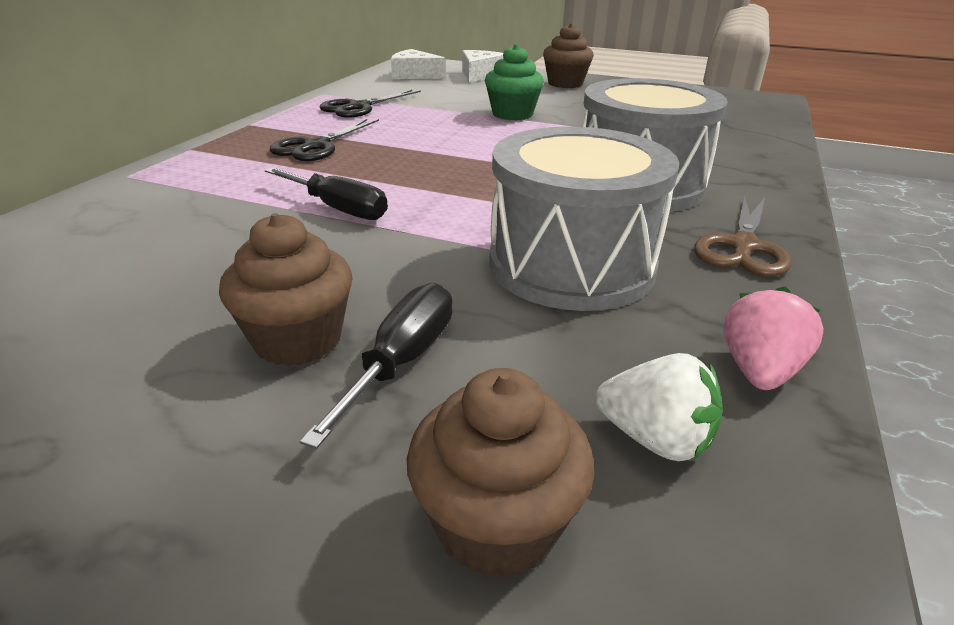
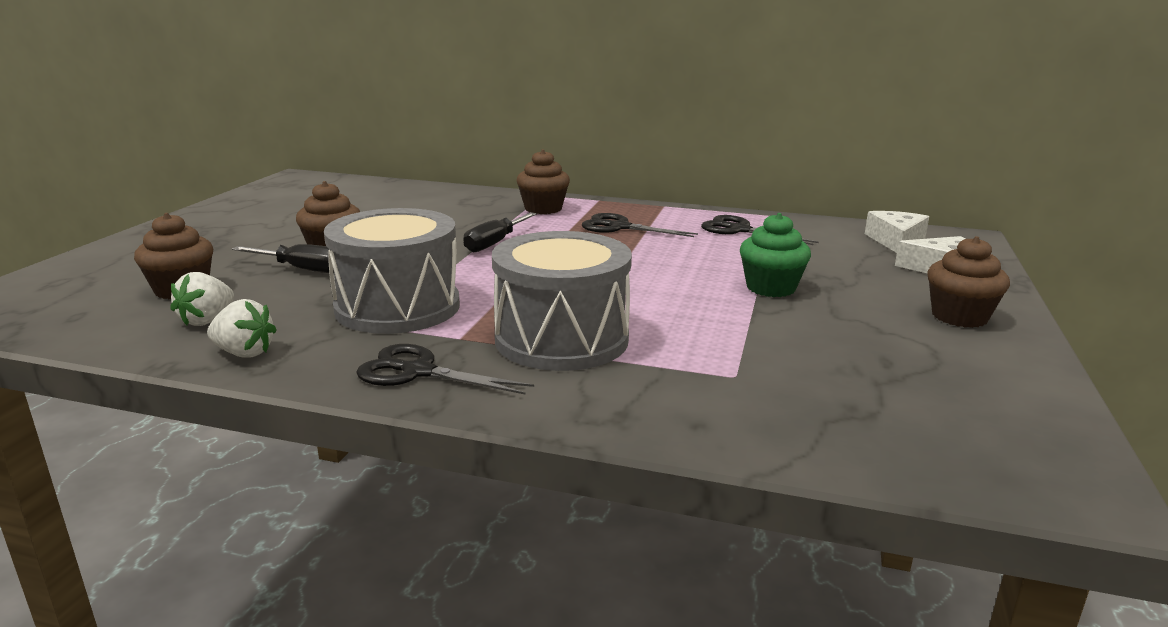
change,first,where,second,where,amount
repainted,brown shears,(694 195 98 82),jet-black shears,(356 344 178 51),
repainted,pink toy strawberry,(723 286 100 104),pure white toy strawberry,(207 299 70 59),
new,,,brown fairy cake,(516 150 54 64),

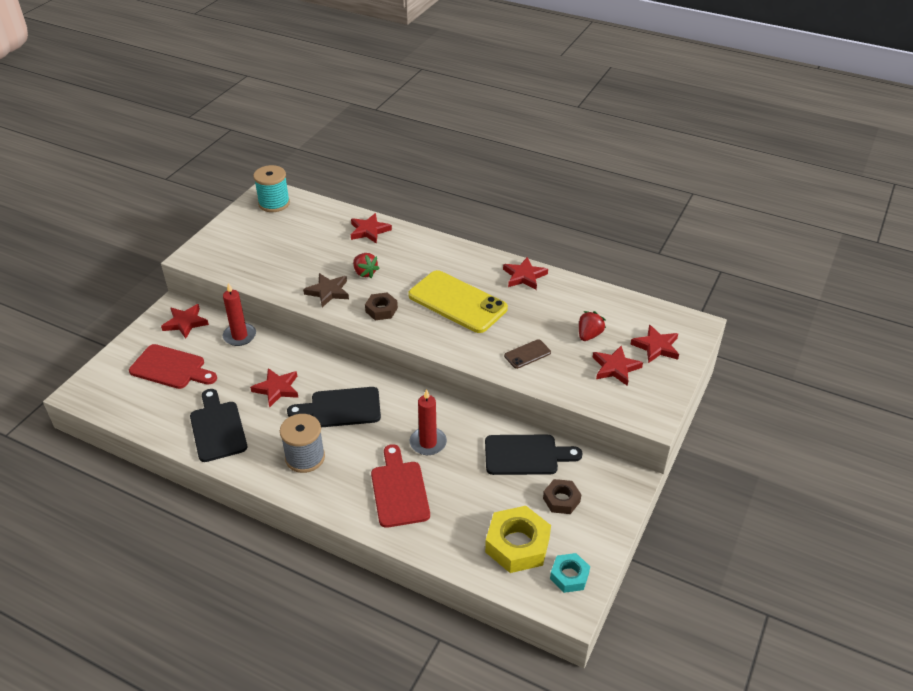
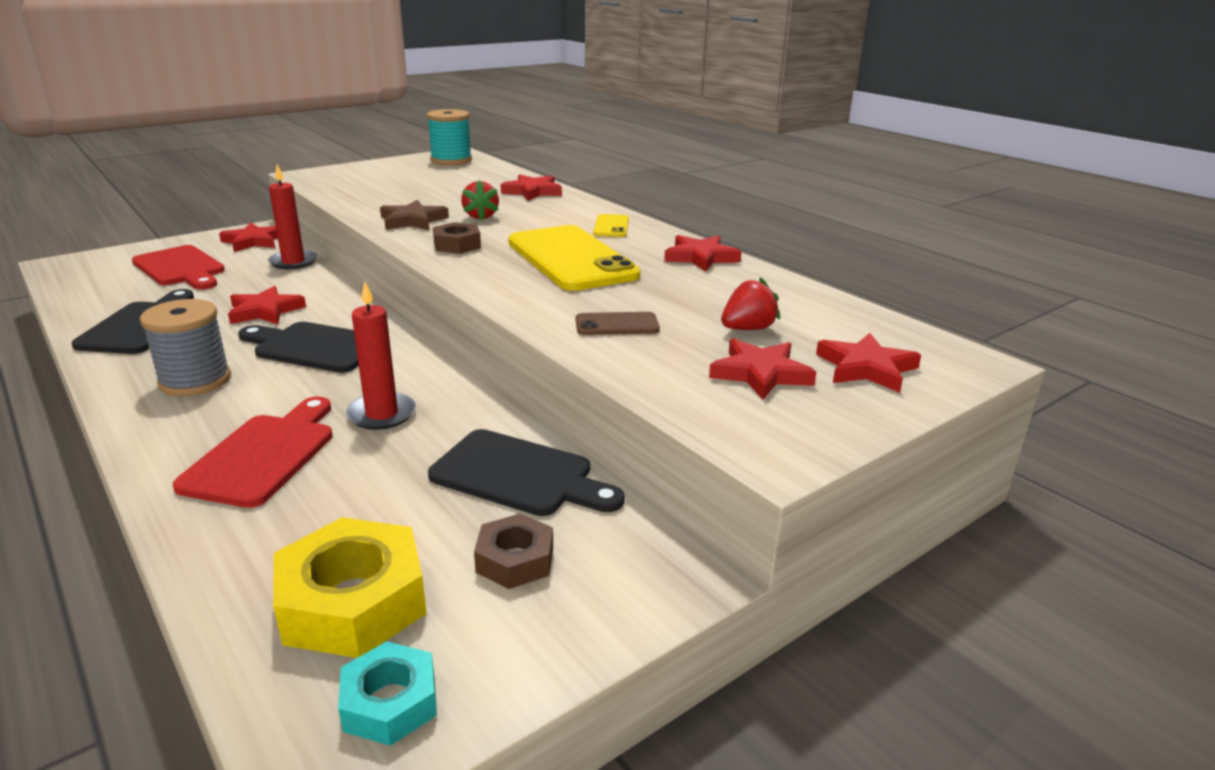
change,first,where,second,where,amount
new,,,golden mobile phone,(593 214 36 23),

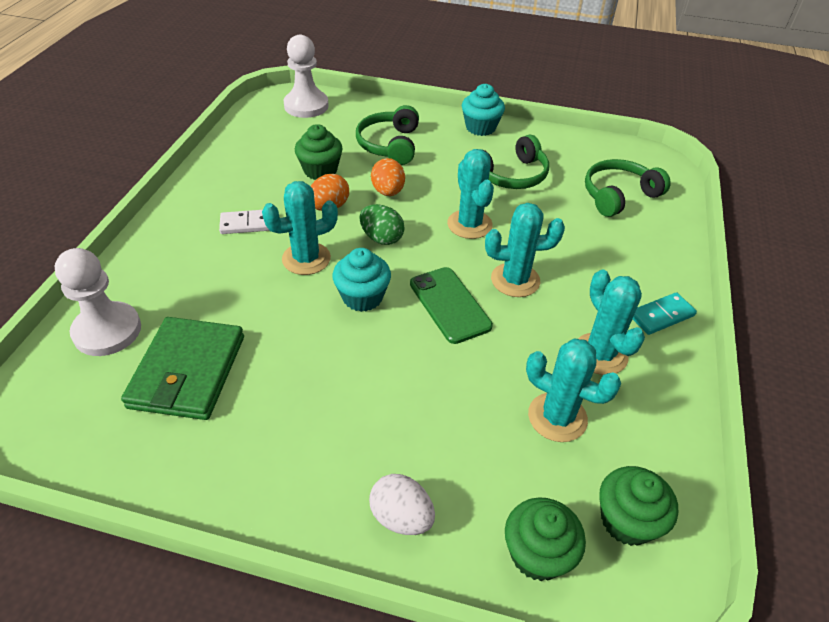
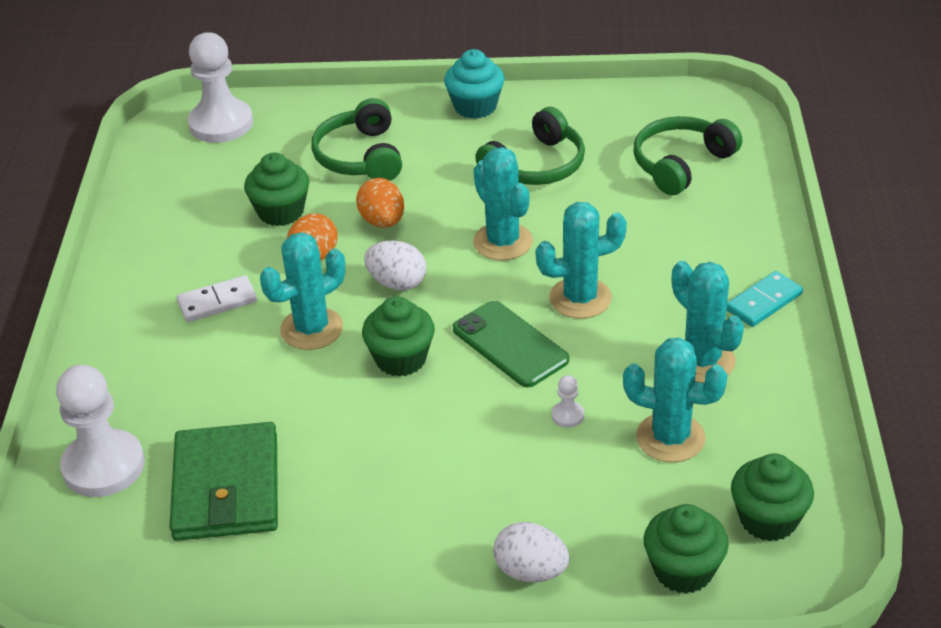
change,first,where,second,where,amount
repainted,green egg,(360 204 45 41),pure white egg,(364 241 62 49),
repainted,aqua fairy cake,(333 248 58 64),green fairy cake,(362 296 73 81),
new,,,pure white game pawn,(551 375 33 53),

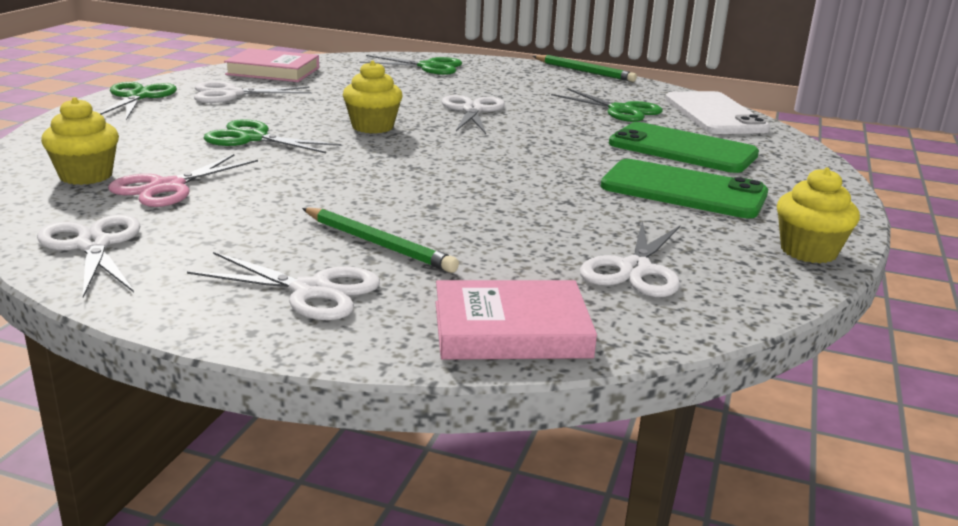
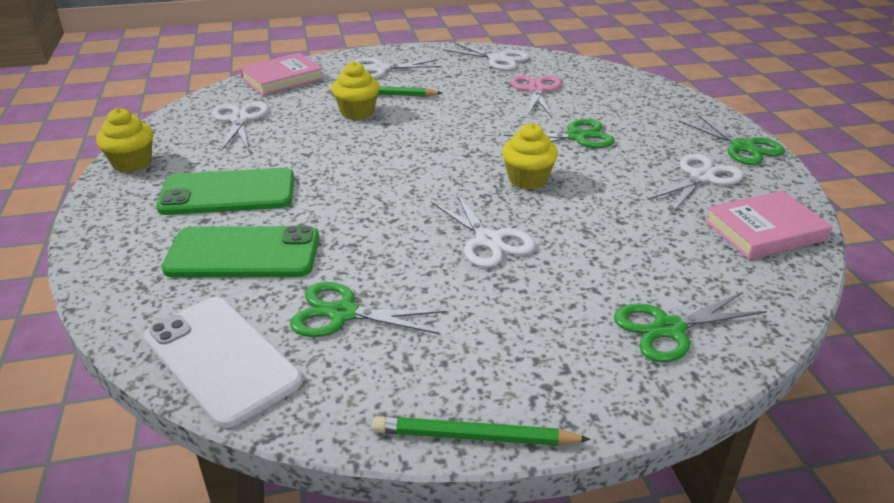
change,first,where,second,where,amount
shifted,golden fairy cake,(41 97 78 88),,(332 61 48 59),

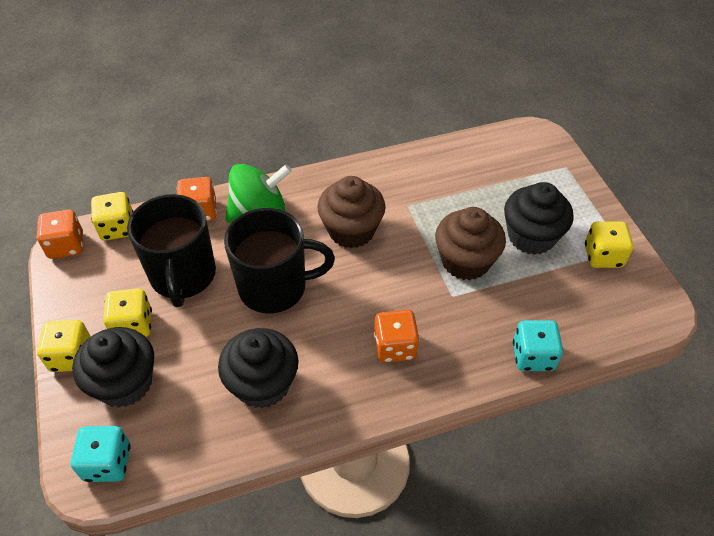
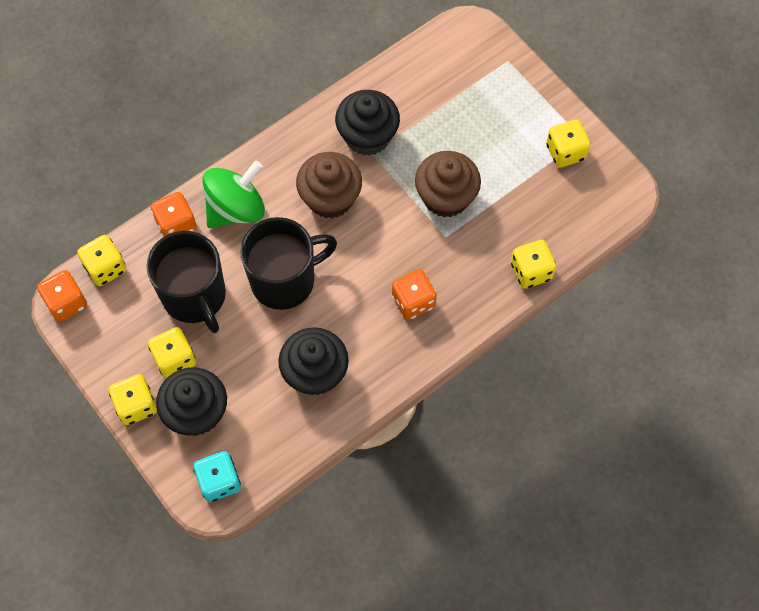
change,first,where,second,where,amount
shifted,jet-black fairy cake,(504 182 70 73),,(335 90 65 66),
repainted,aqua die,(513 320 50 51),golden die,(511 240 45 49),

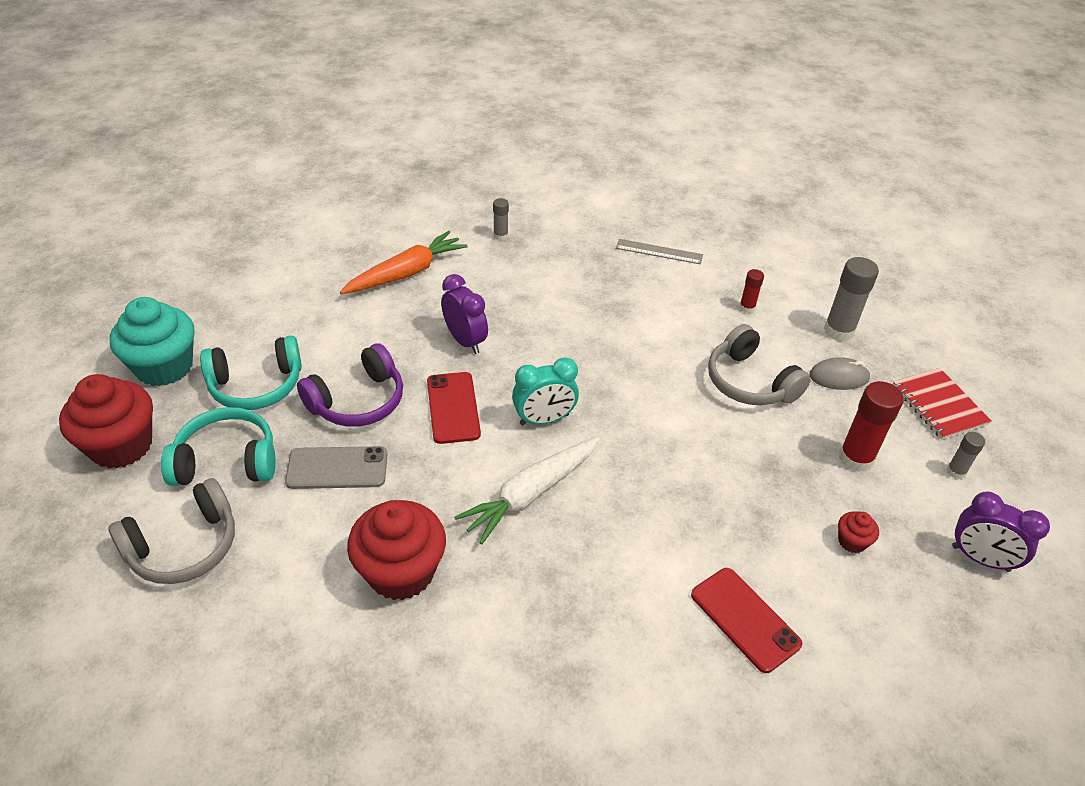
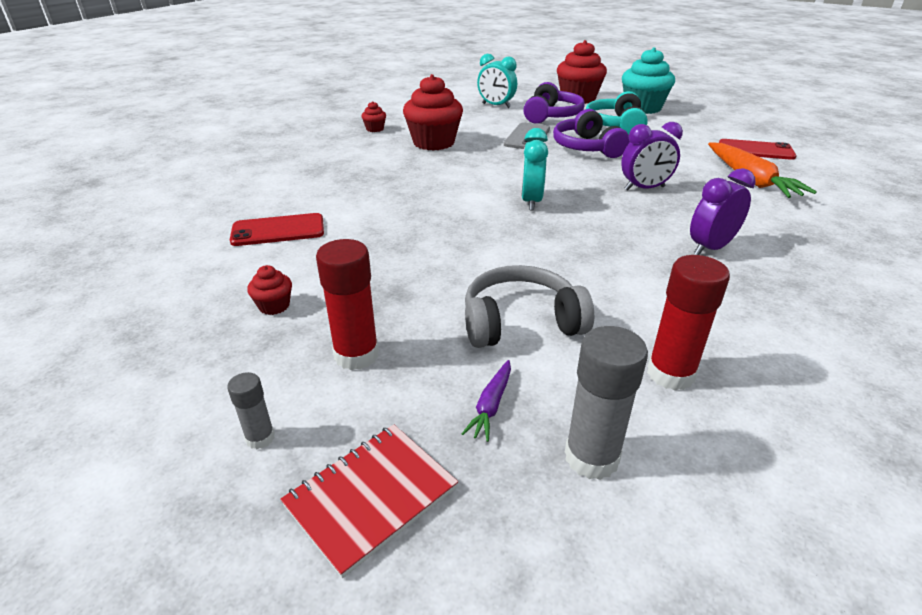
change,first,where,second,where,amount
gone,ash-grey glue stick,(493 198 16 43),,,
gone,ash-grey straightedge,(616 239 87 25),,,
scaled,crimson glue stick,(739 269 25 44),,(647 255 83 136),x1.85
swapped,ash-grey PC mouse,(809 357 61 33),violet carrot,(462 360 49 82),
rotated,crimson notebook,(893 368 99 72),,(280 424 178 154),45 degrees counterclockwise
shifted,crimson mobile phone,(427 372 54 72),,(719 139 77 21),
repainted,aqua over-ear headphones,(161 407 115 79),violet over-ear headphones,(523 82 61 42),
gone,pure white carrot,(454 437 146 108),,,
swapped,ash-grey over-ear headphones,(108 478 127 106),aqua alarm clock,(477 54 40 54),
shifted,violet alarm clock,(952 491 98 81),,(690 168 66 87),
new,,,crimson fairy cake,(361 101 25 31),

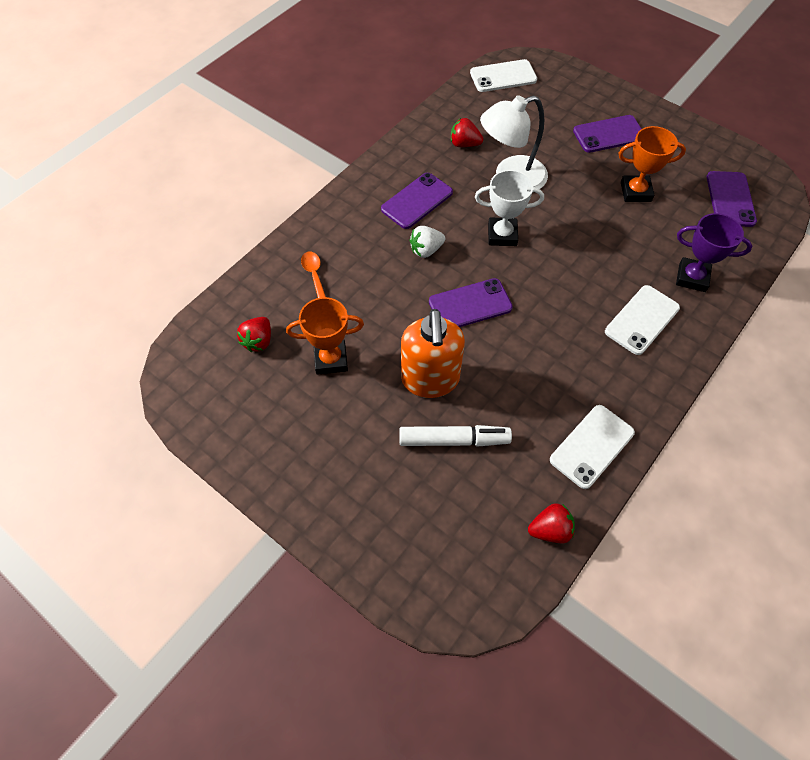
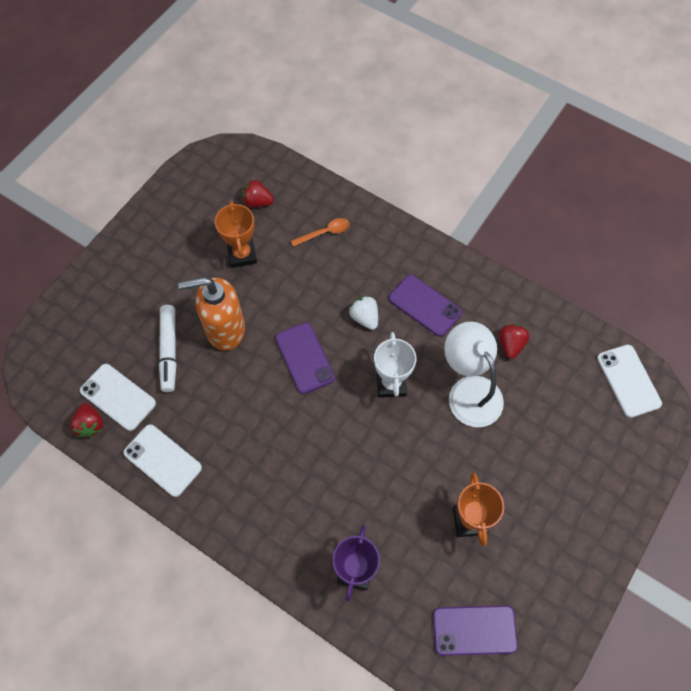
change,first,where,second,where,amount
gone,violet mobile phone,(573 115 68 38),,,
shifted,pure white mobile phone,(605 285 75 70),,(80 364 76 67),

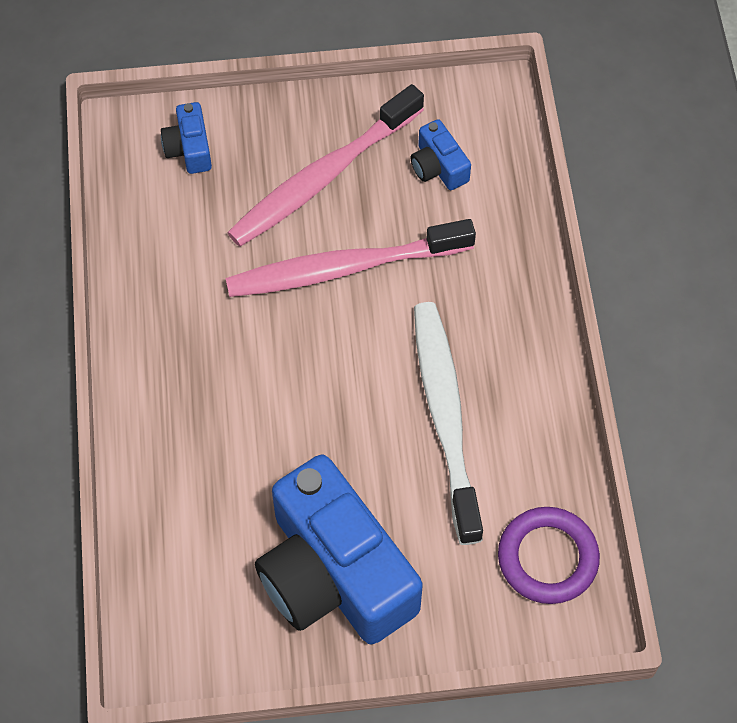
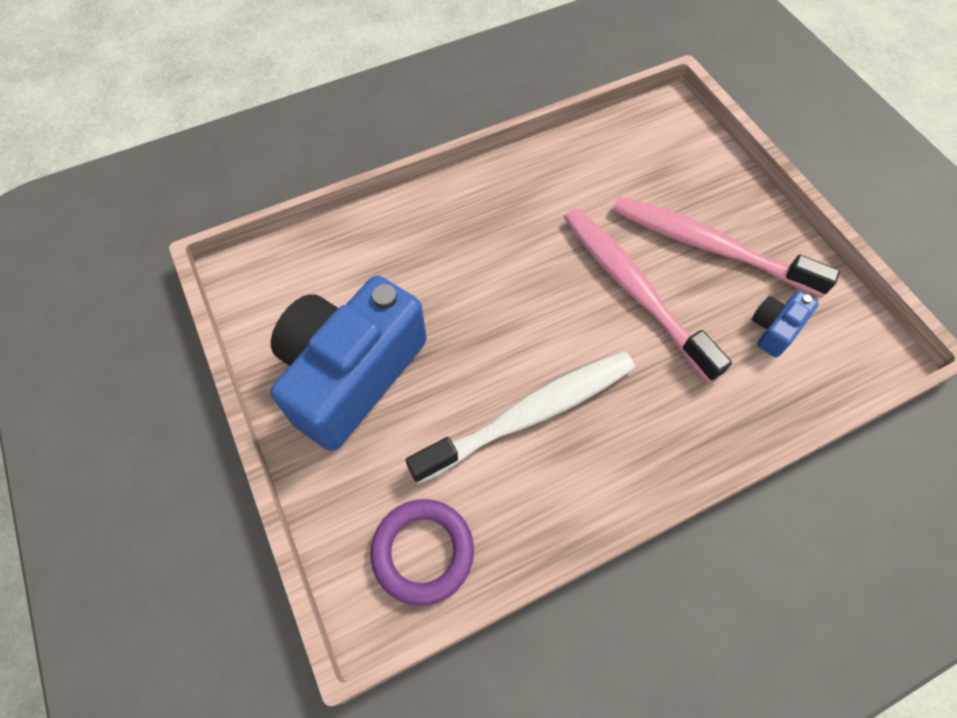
change,first,where,second,where,amount
gone,royal blue compact camera,(161 102 51 72),,,

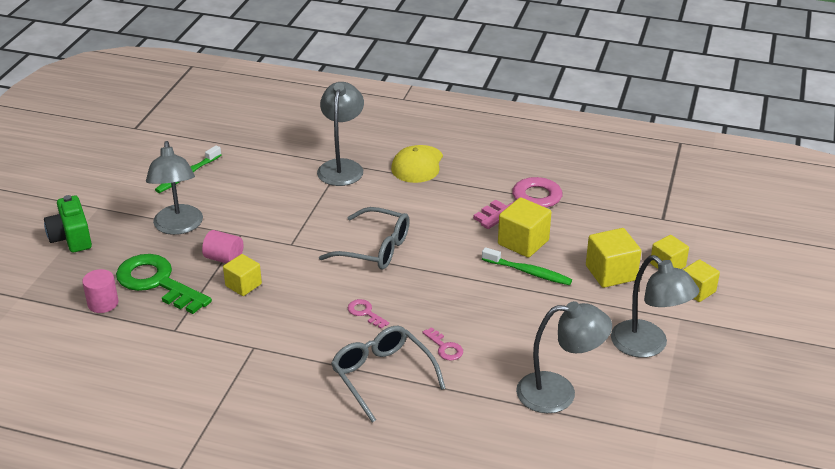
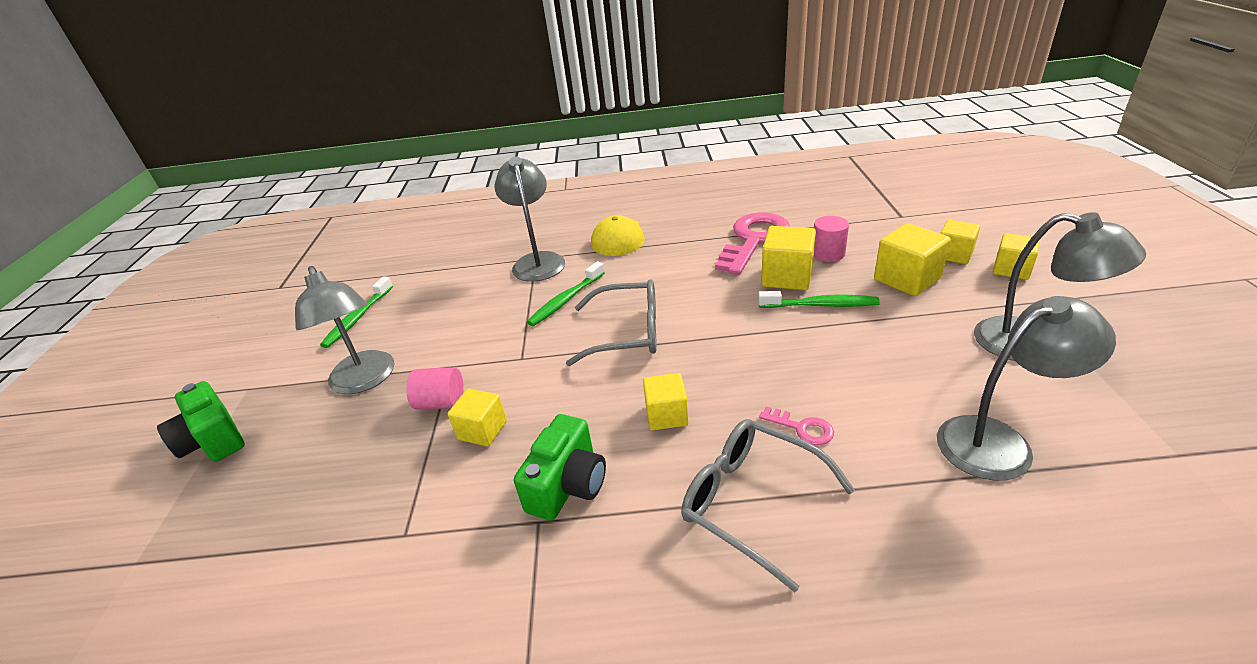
change,first,where,second,where,amount
gone,green door key,(116 254 96 60),,,
shifted,pink cylinder shape,(82 269 36 44),,(814 216 35 46),
swapped,pink door key,(347 299 42 30),golden block,(643 373 45 57),
new,,,green dental brush,(527 261 78 65),
new,,,green compact camera,(514 414 92 107),

